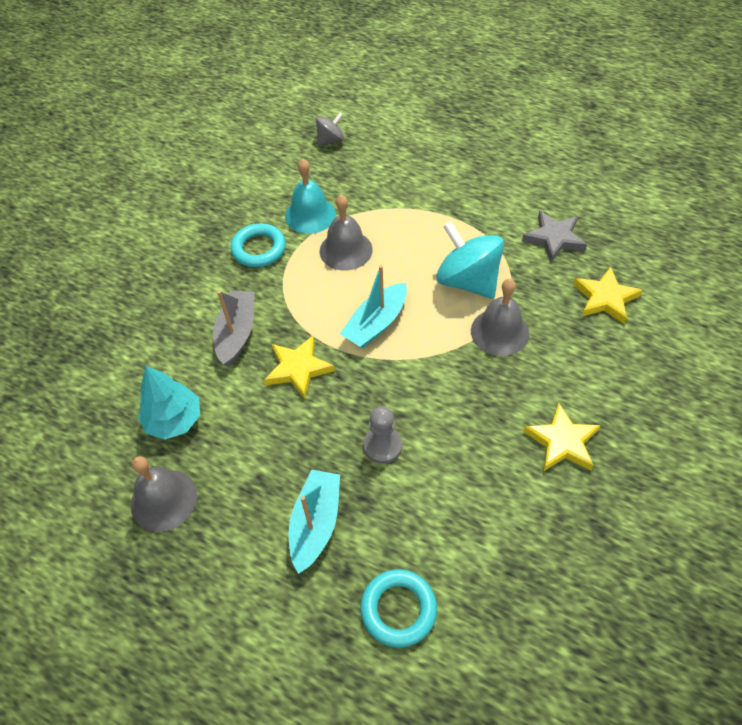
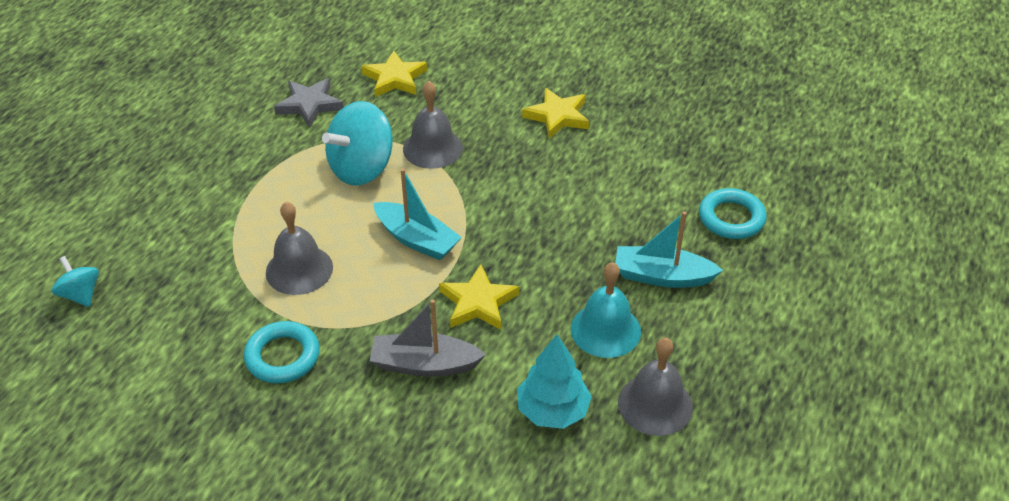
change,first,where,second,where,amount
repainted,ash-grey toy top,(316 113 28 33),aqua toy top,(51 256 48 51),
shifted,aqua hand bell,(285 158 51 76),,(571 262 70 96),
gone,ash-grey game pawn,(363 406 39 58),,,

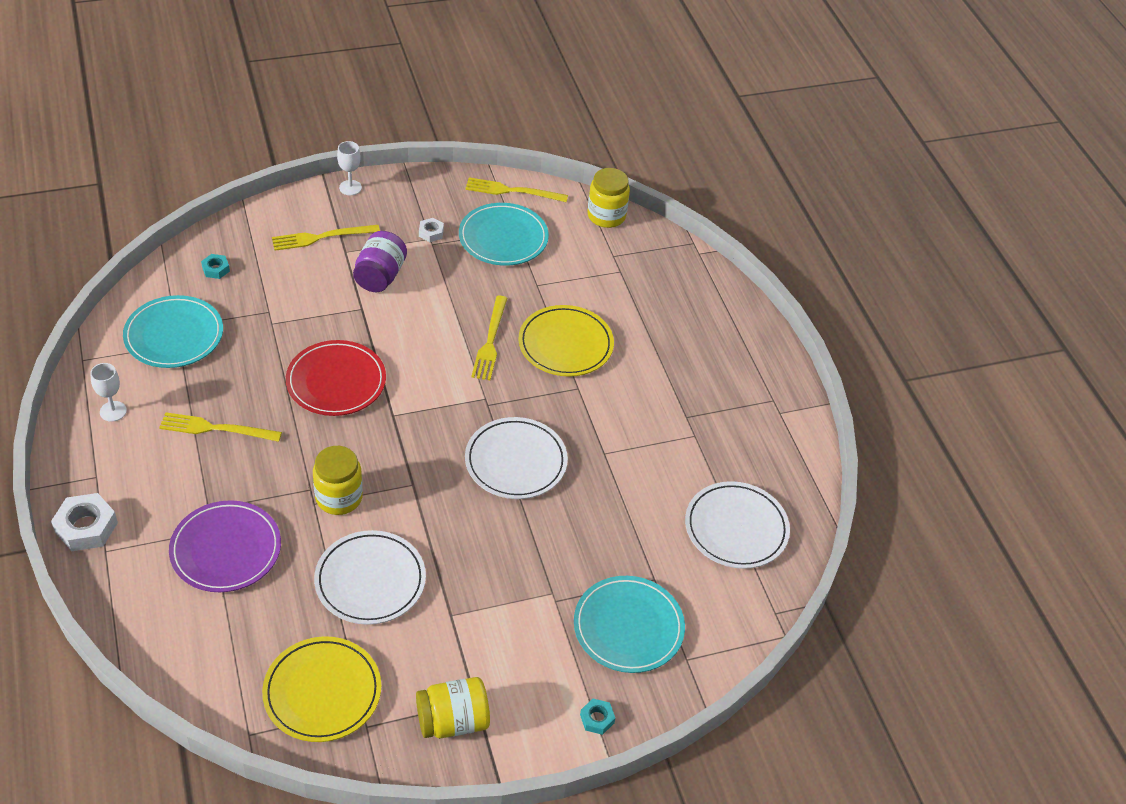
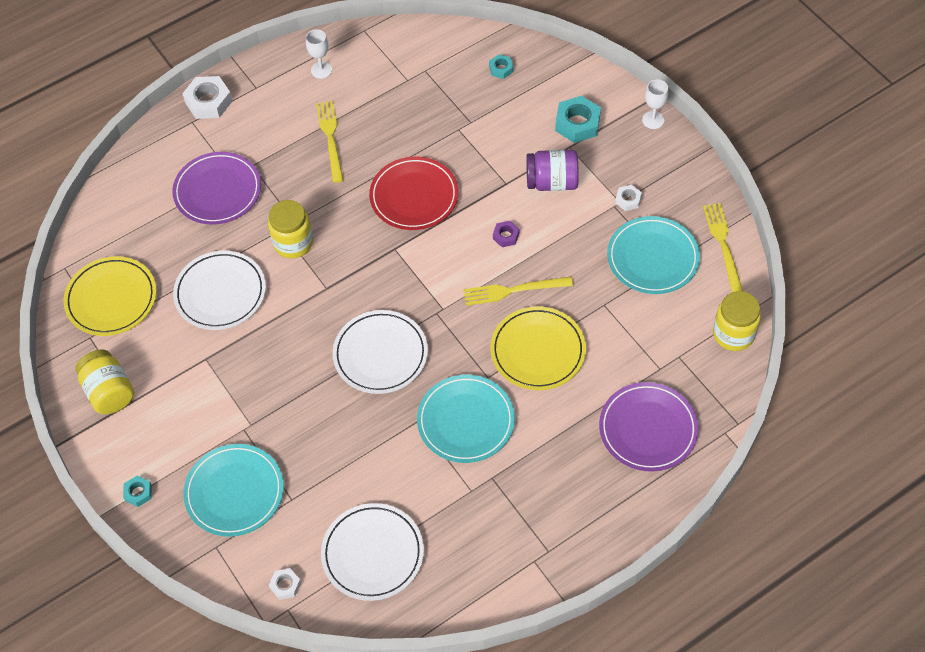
change,first,where,second,where,amount
swapped,golden fork,(272 225 108 26),aqua hex nut,(555 96 46 47),
shifted,aqua flat dish,(123 295 100 73),,(417 375 98 88),
new,,,violet hex nut,(493 221 26 26),
new,,,violet flat dish,(599 382 100 90),
new,,,pure white hex nut,(269 568 32 32),

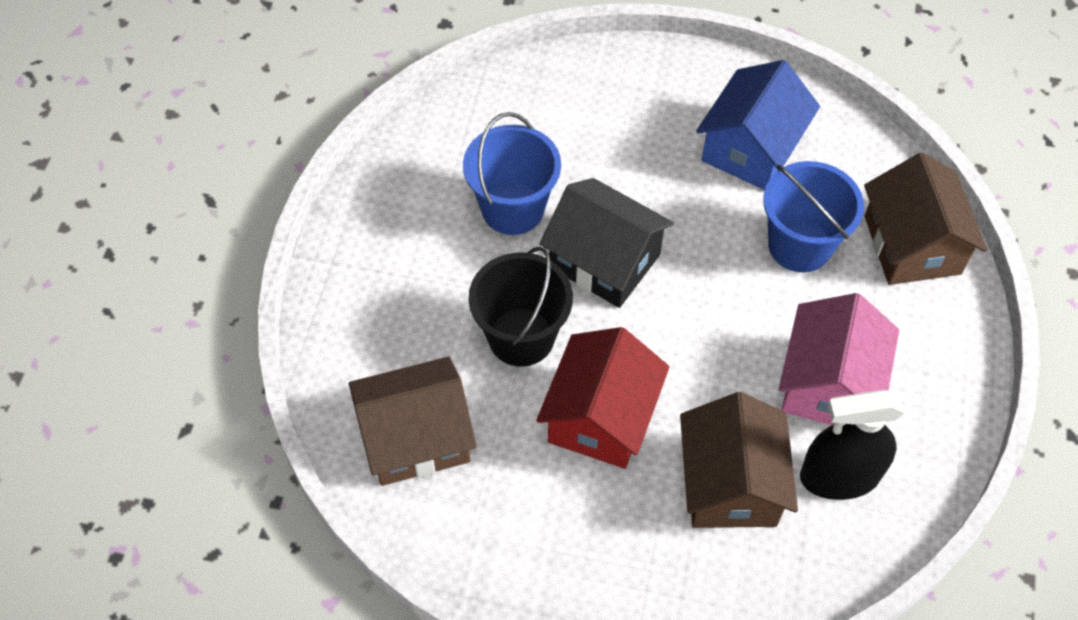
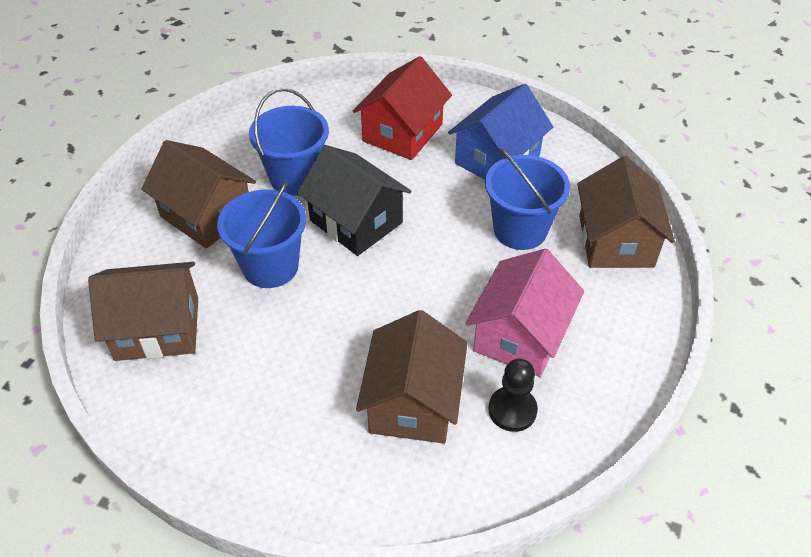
change,first,where,second,where,amount
repainted,jet-black pail,(469 246 104 121),royal blue pail,(217 181 89 107),
shifted,crimson toy house,(536 327 133 142),,(352 56 100 104),
swapped,jet-black spray cleaner,(800 390 104 110),jet-black game pawn,(488 359 50 73),
new,,,brown toy house,(141 140 115 108),

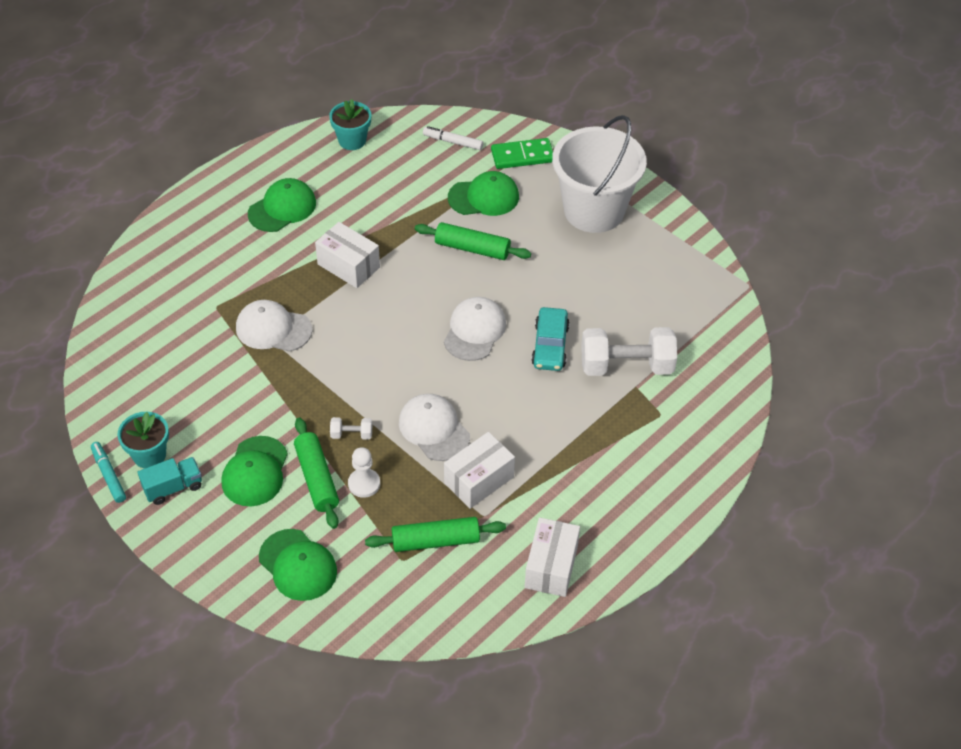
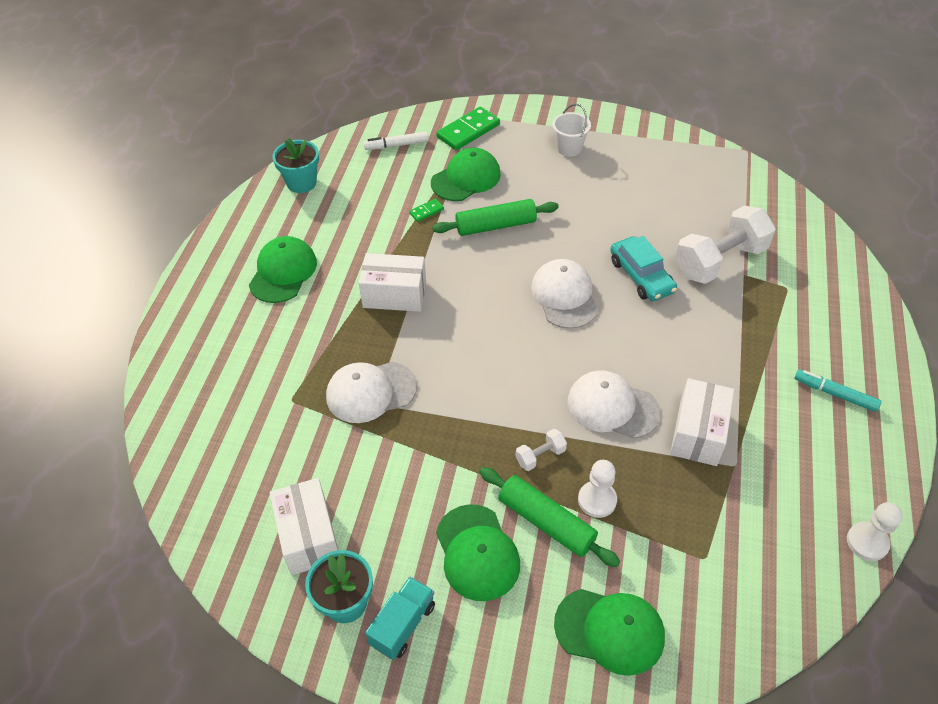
change,first,where,second,where,amount
scaled,pure white pail,(552 115 95 118),,(552 104 39 53),x0.41
shifted,aqua marker,(91 442 35 61),,(794 370 87 42),
gone,green pastry roller,(365 517 141 35),,,
shifted,pure white parcel,(525 518 55 79),,(270 478 68 97),
new,,,green domino,(409 199 35 23),
new,,,pure white game pawn,(847 502 56 59),

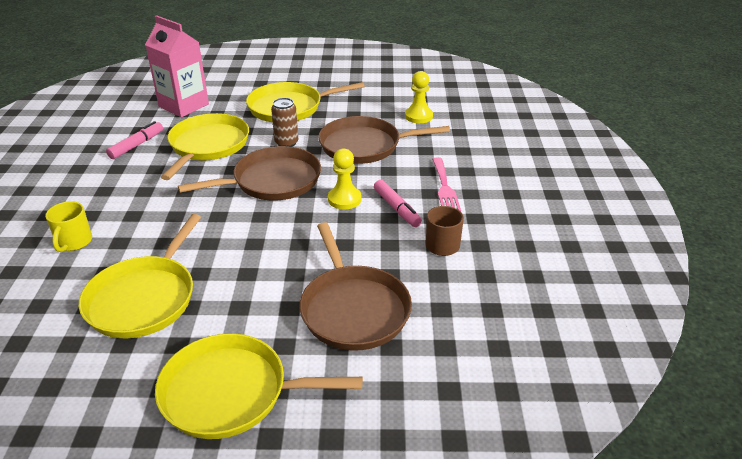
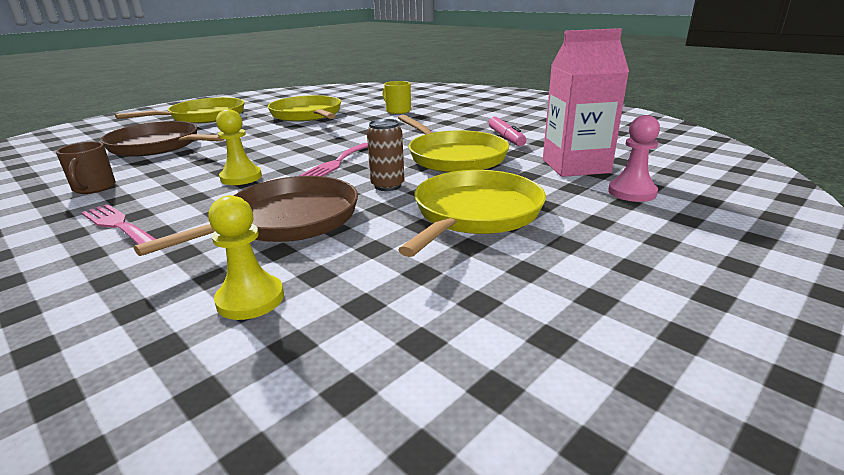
change,first,where,second,where,amount
swapped,brown pan,(178 146 143 54),pink fork,(299 143 69 33),
gone,pink marker,(374 180 48 47),,,
new,,,pink game pawn,(608 115 52 87),

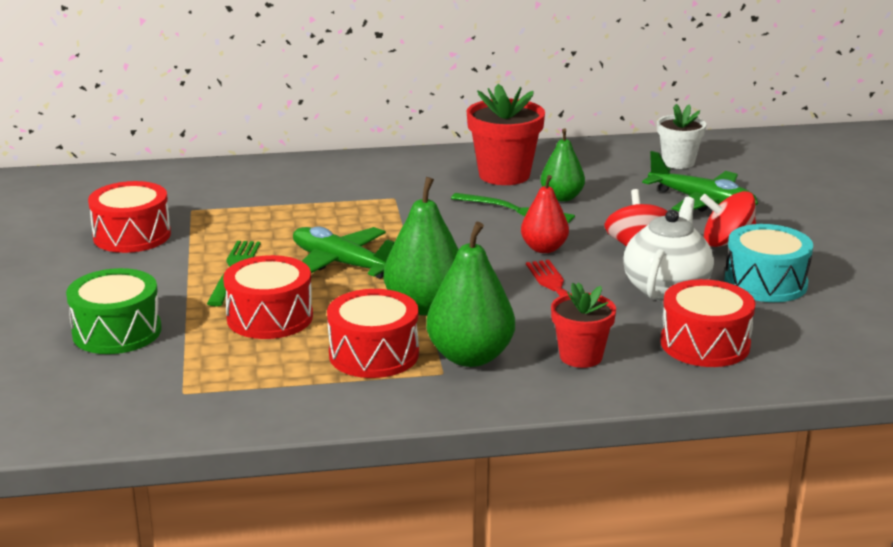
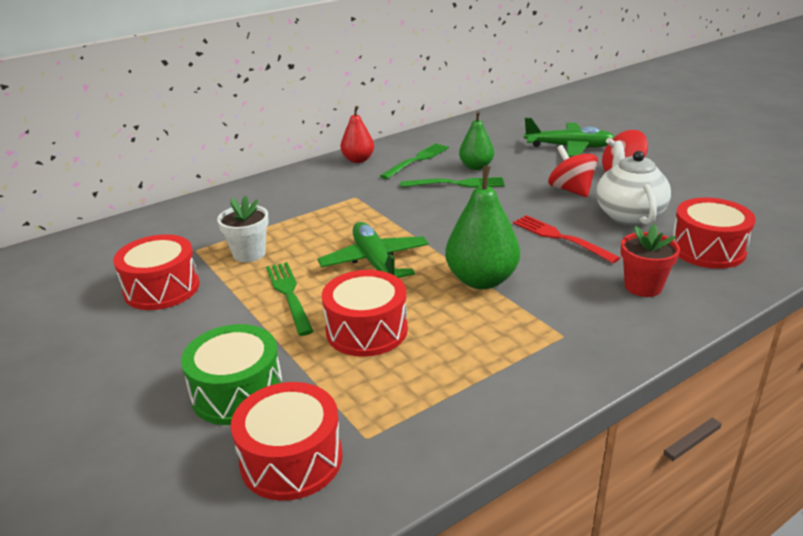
change,first,where,second,where,amount
swapped,crimson potted plant,(467 84 78 101),green fork,(380 143 69 36),
shifted,pure white potted plant,(657 104 49 65),,(217 195 52 67),
shifted,crimson pear fruit,(521 175 48 78),,(341 106 33 57),
gone,green pear fruit,(426 222 89 145),,,
gone,aqua toy drum,(724 224 89 78),,,
rotated,green plane,(293 226 102 53),,(318 222 111 56),60 degrees clockwise
shifted,crimson toy drum,(327 289 92 89),,(231 382 112 119),

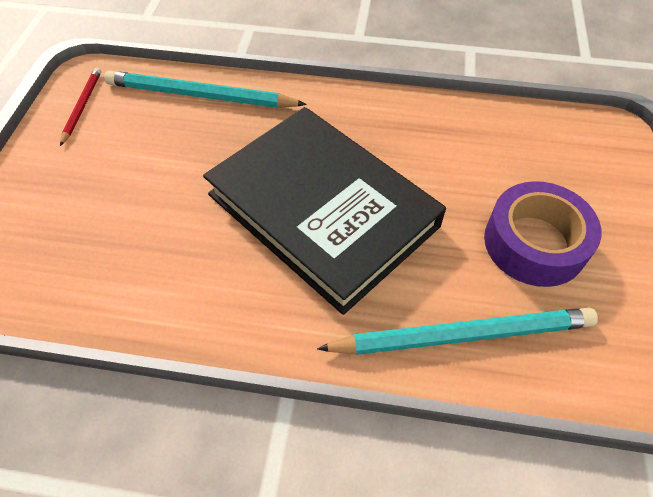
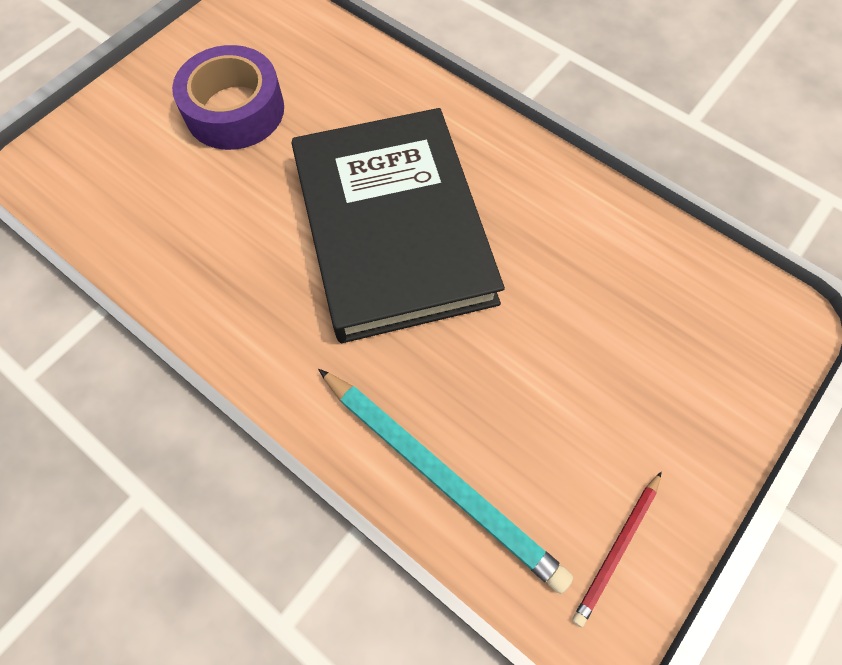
change,first,where,second,where,amount
gone,aqua pencil,(317 308 281 47),,,

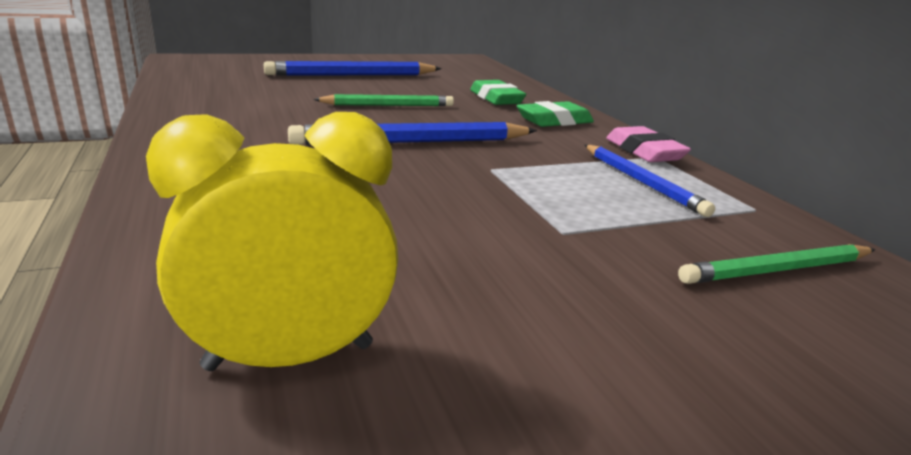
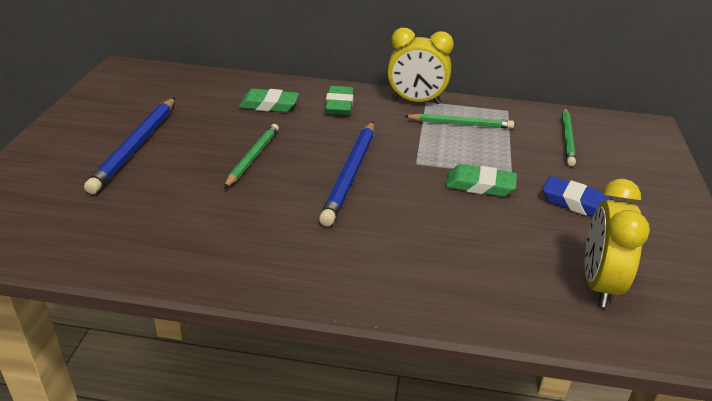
change,first,where,second,where,amount
swapped,pink pencil eraser,(606 126 85 36),golden alarm clock,(387 28 67 76),
repainted,royal blue pencil,(585 145 130 72),green pencil,(404 113 110 16),
new,,,green pencil eraser,(446 164 71 32),
new,,,royal blue pencil eraser,(542 176 70 41),

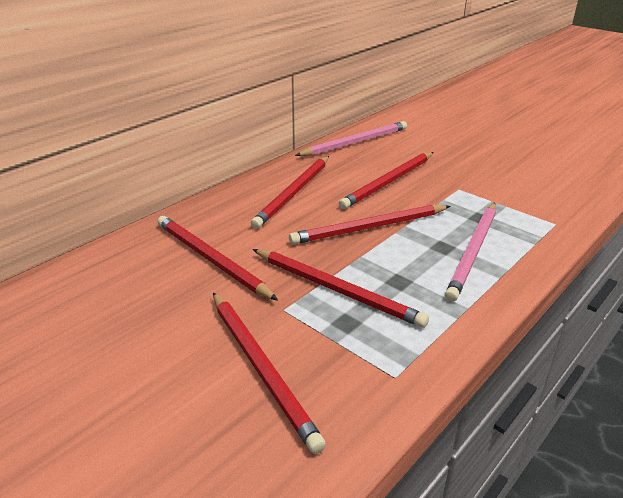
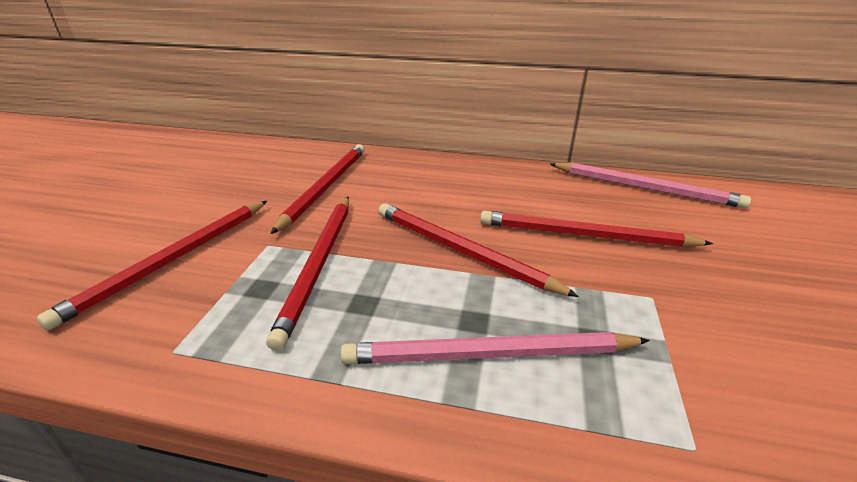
change,first,where,second,where,amount
gone,crimson pencil,(251 156 78 73),,,

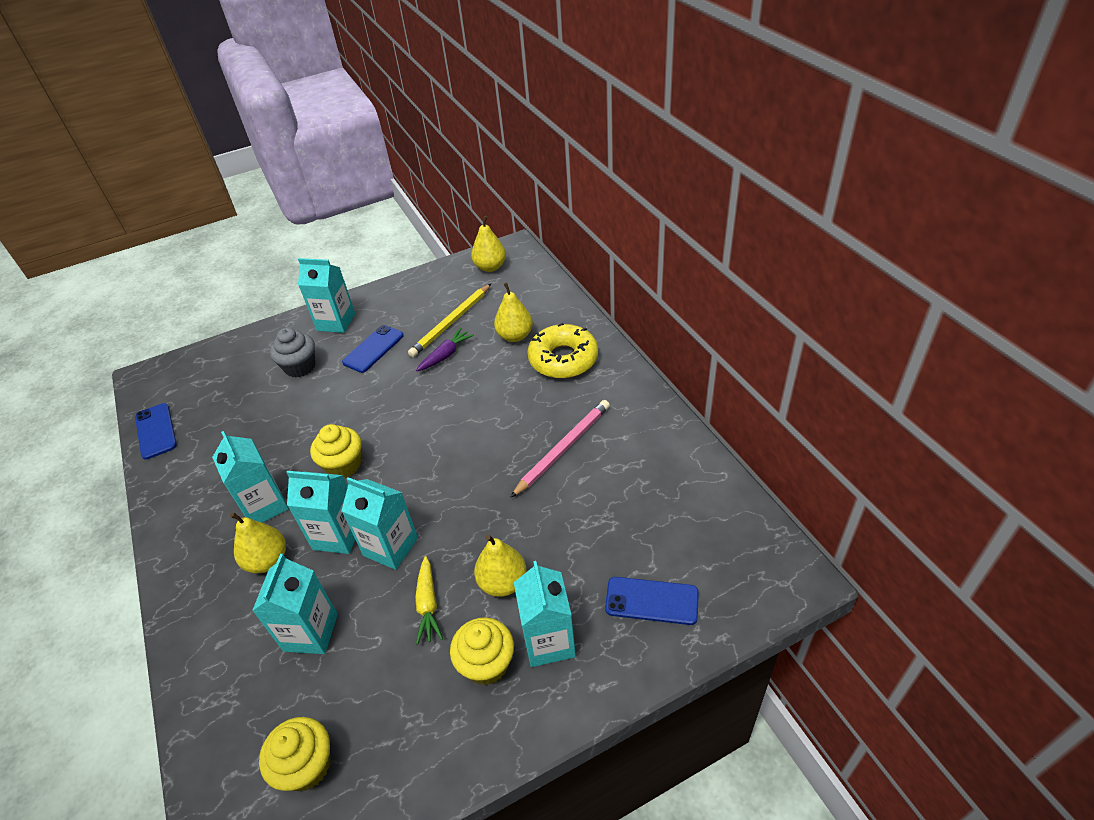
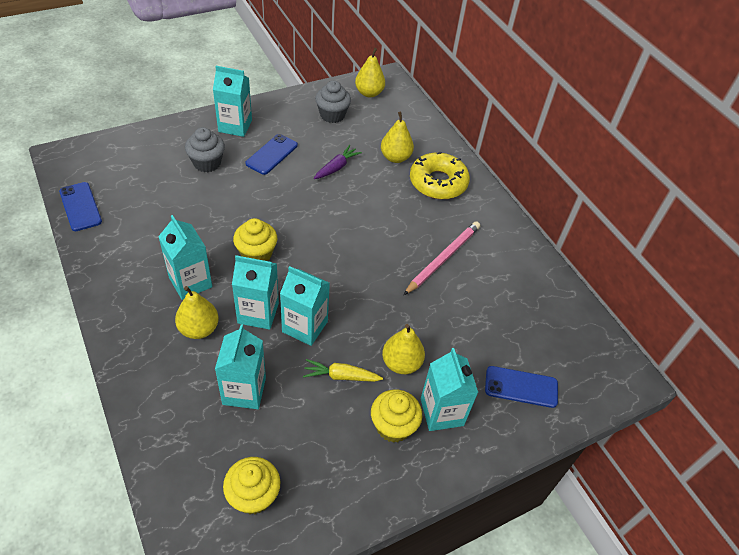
change,first,where,second,where,amount
gone,golden pencil,(408 284 83 73),,,
rotated,golden carrot,(415 556 28 89),,(303 359 80 23),105 degrees clockwise
new,,,ash-grey fairy cake,(315 81 36 42),

